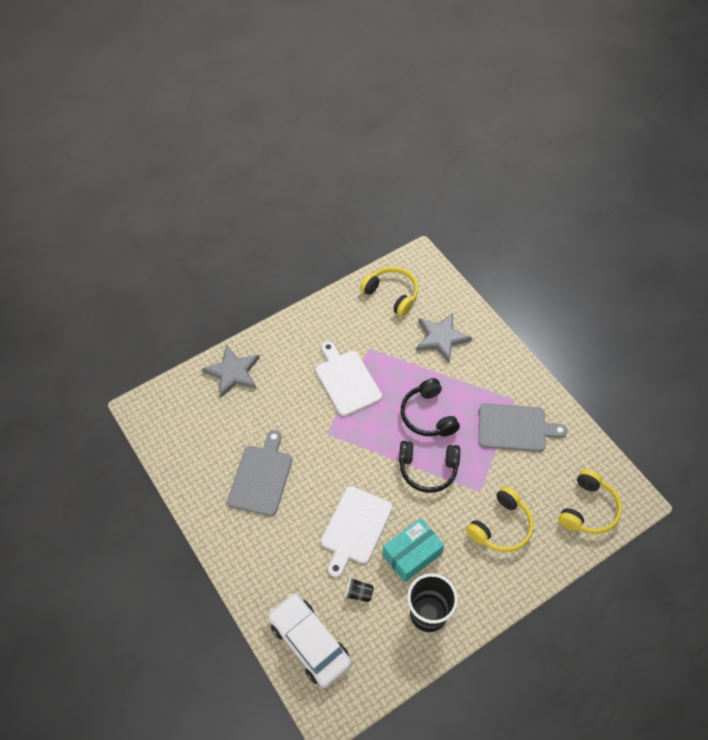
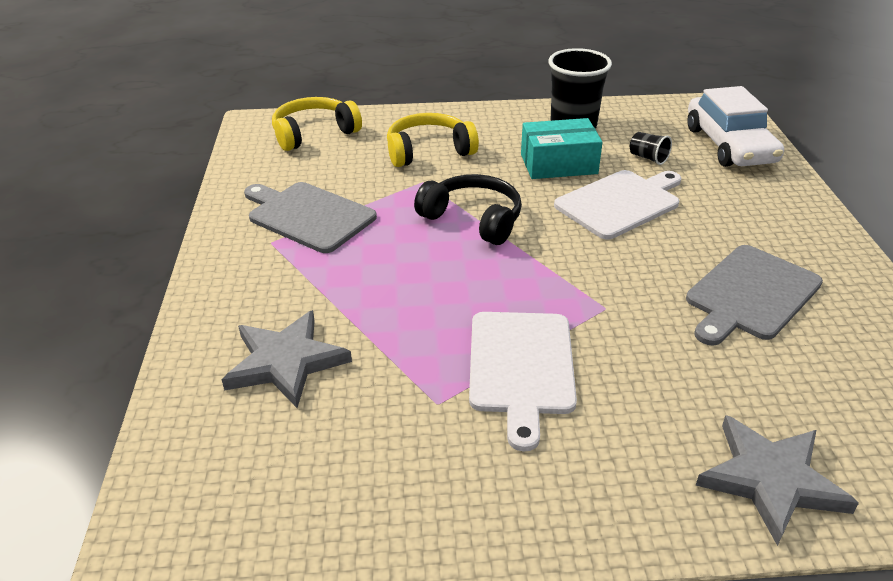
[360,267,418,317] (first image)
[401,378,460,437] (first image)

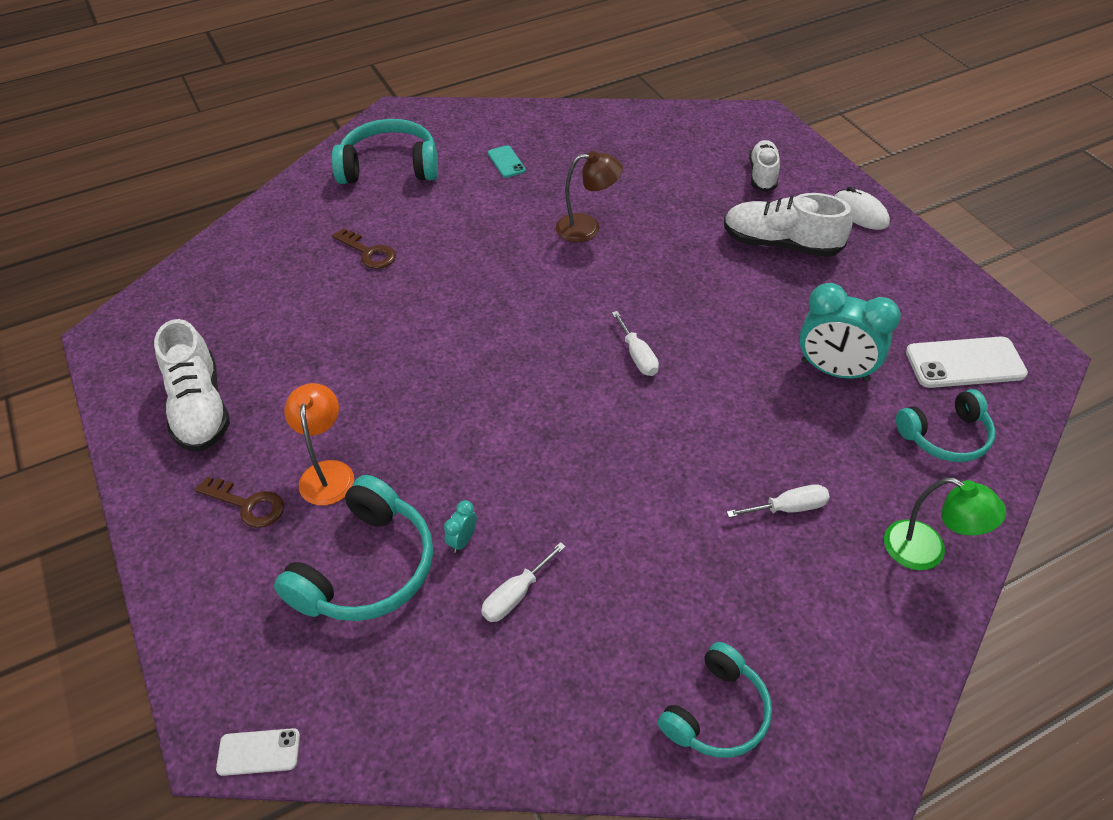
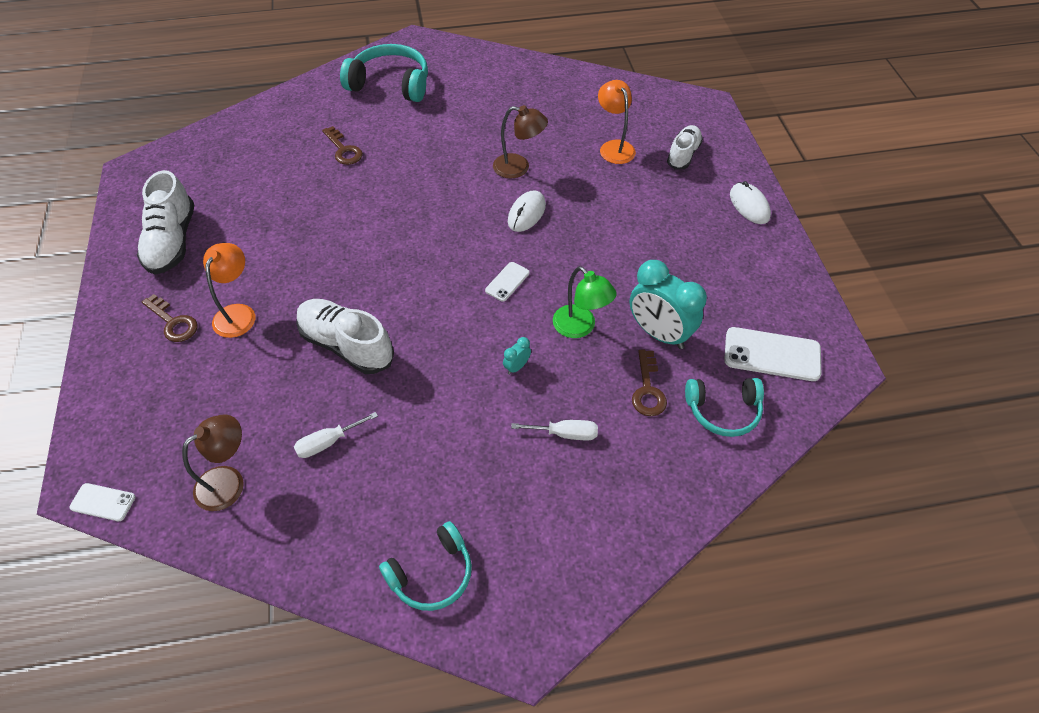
[274,475,433,621] (first image)
[488,145,526,178] (first image)
[182,414,244,511]
[508,190,546,232]
[598,80,636,164]
[632,350,667,416]
[503,337,531,375]
[296,299,394,374]
[553,266,617,338]
[485,262,530,302]

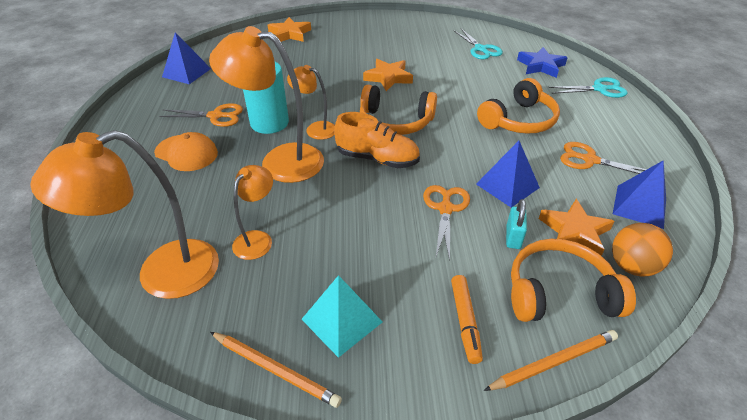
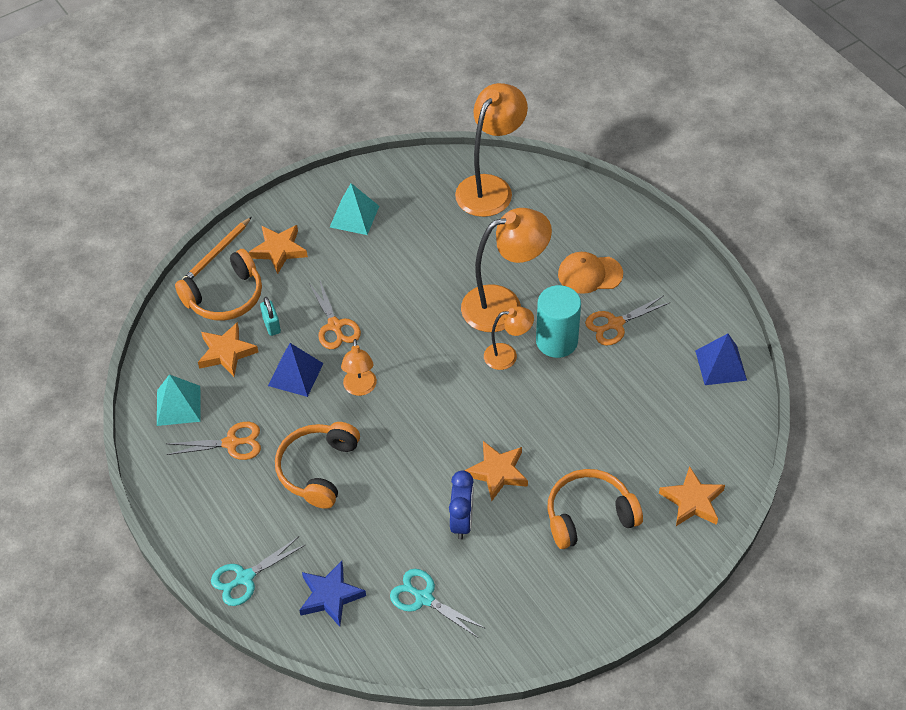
[210,332,342,408] (first image)
[334,112,420,168] (first image)
[612,223,673,276] (first image)
[449,470,474,540]
[341,339,377,396]
[548,469,643,549]
[249,225,308,274]
[157,374,201,426]

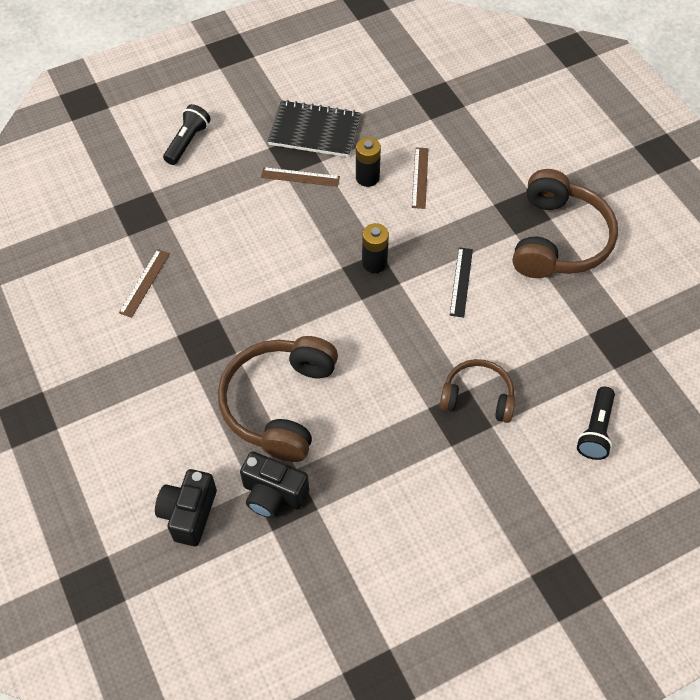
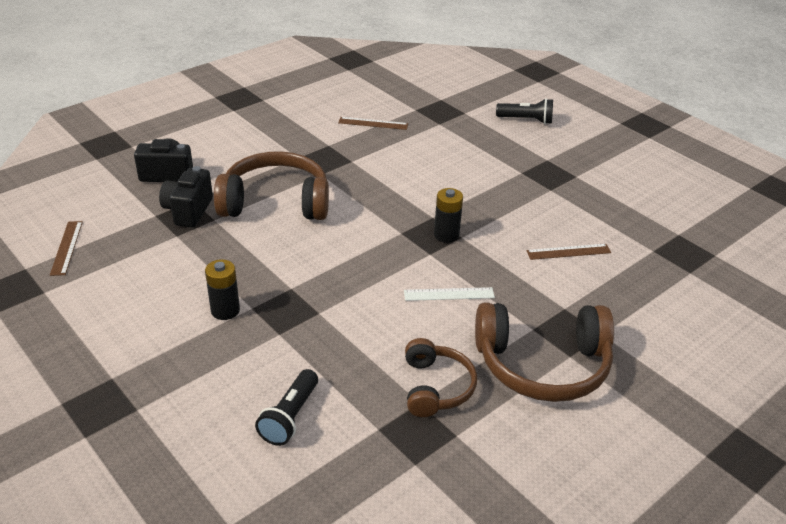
[268,100,361,157] (first image)
[50,221,83,276]
[205,259,240,320]
[405,338,477,417]
[404,287,495,301]
[255,369,318,446]

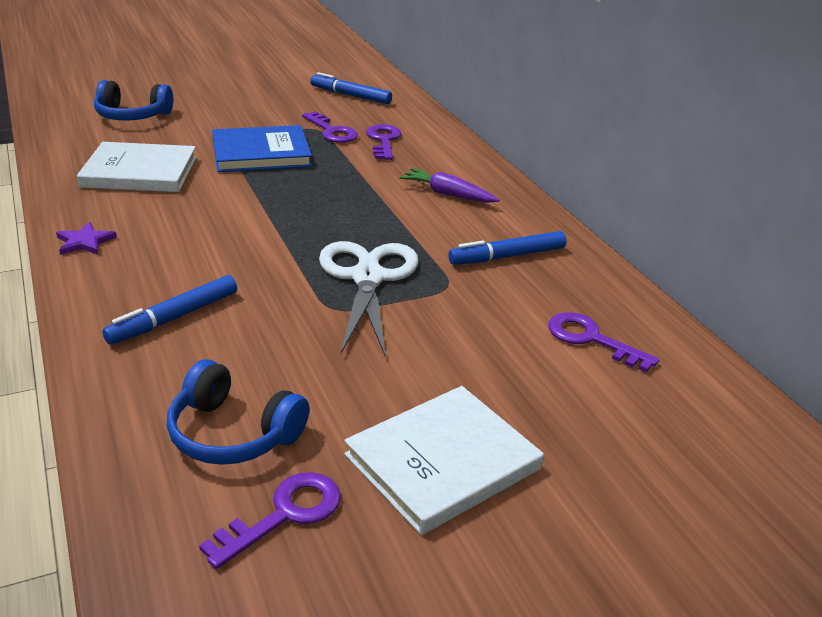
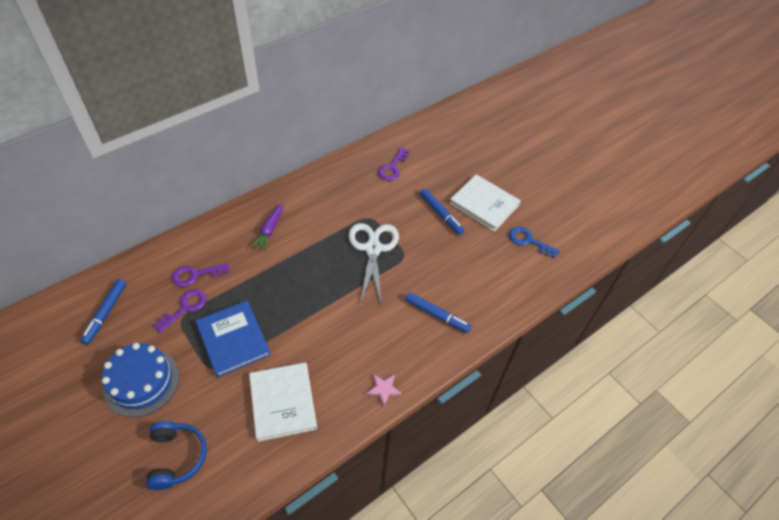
[167,359,309,465] (first image)
[102,343,179,417]
[420,189,464,235]
[366,374,402,406]
[509,227,560,258]
[348,223,399,304]

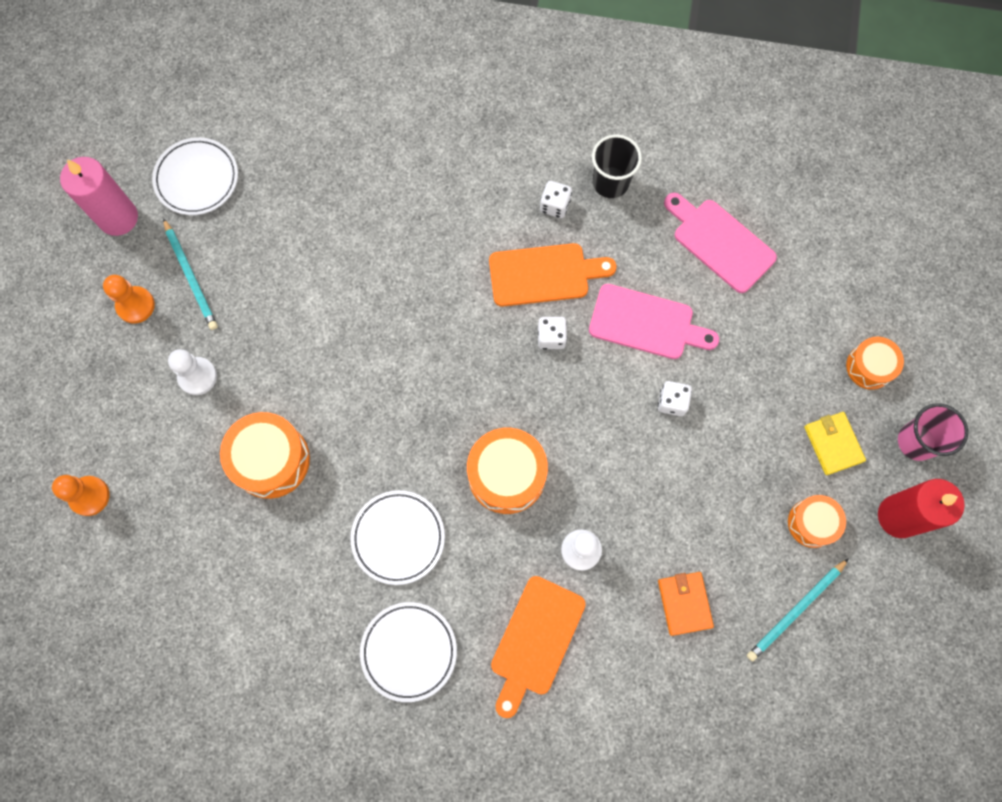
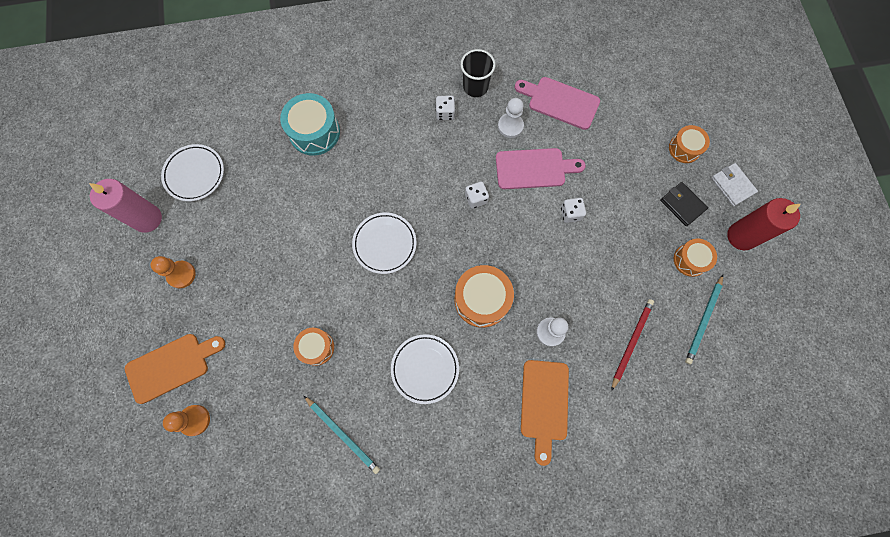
[280,93,340,155]
[304,396,380,474]
[498,98,524,138]
[352,212,417,274]
[125,334,225,404]
[611,299,654,391]
[711,163,758,206]
[660,182,708,226]
[293,328,334,366]

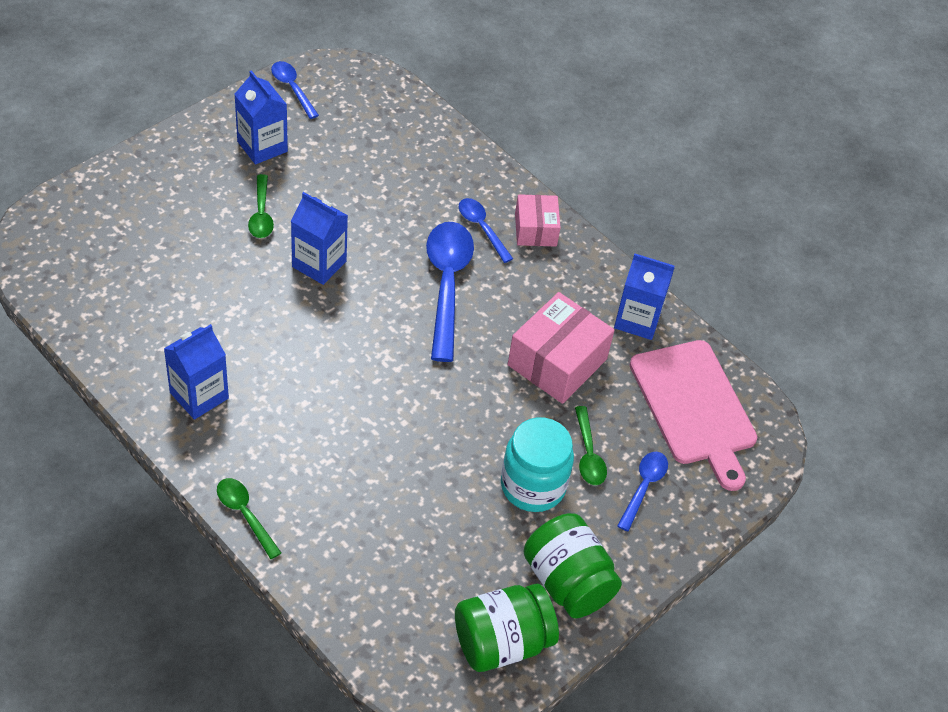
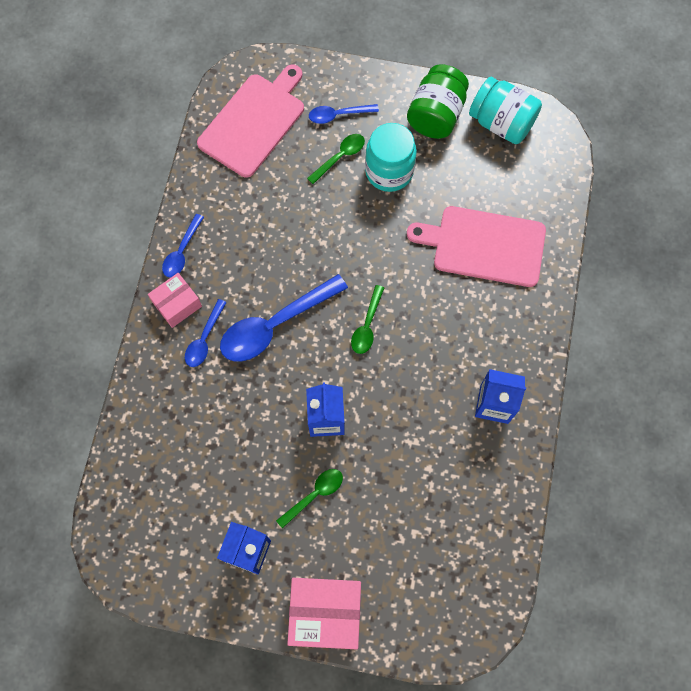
[614,254,674,340] (first image)
[407,206,546,287]
[351,285,384,354]
[162,214,204,278]
[287,578,361,649]
[469,77,542,144]

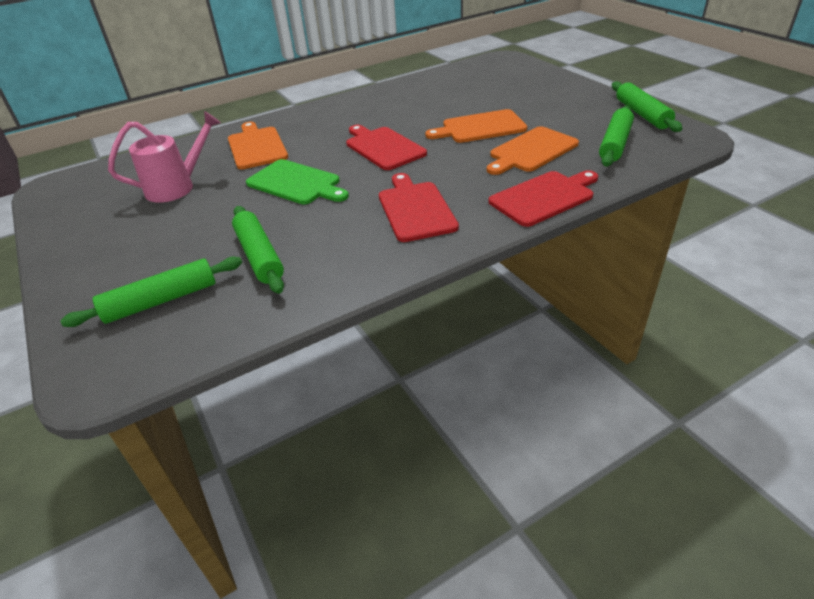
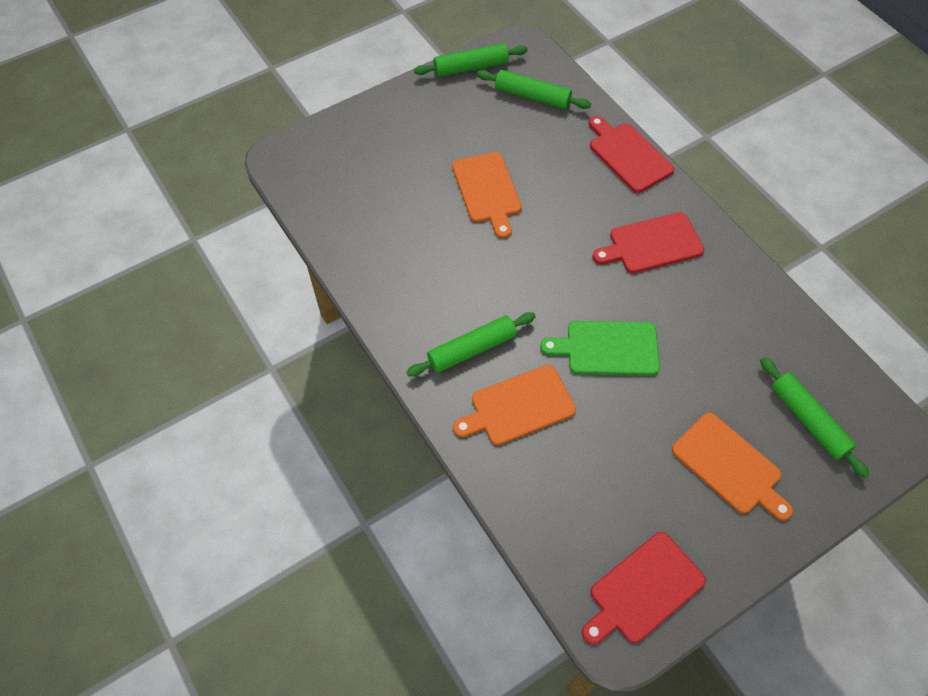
[108,111,221,203] (first image)
[406,312,536,377]
[582,532,706,644]
[672,412,793,521]
[540,321,660,376]

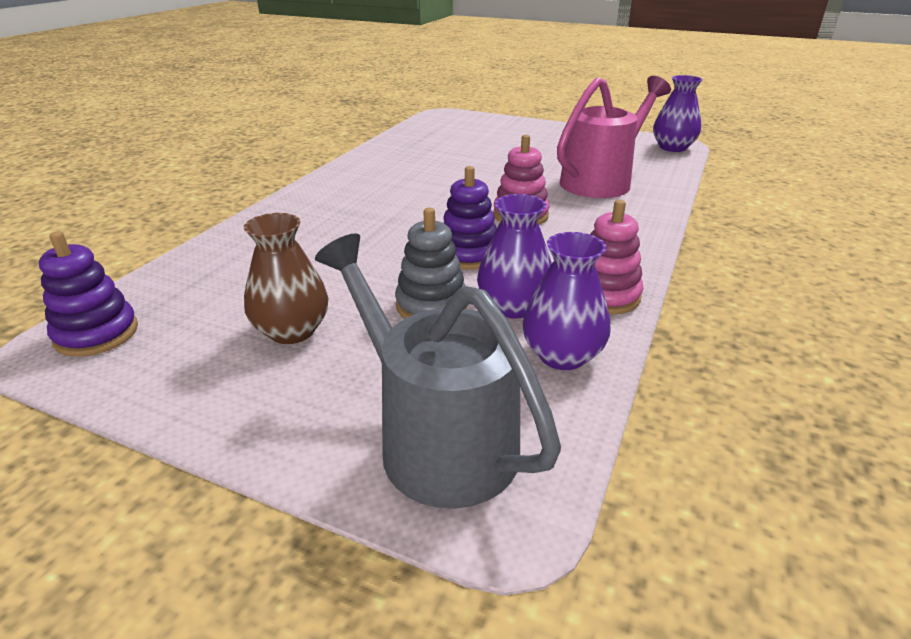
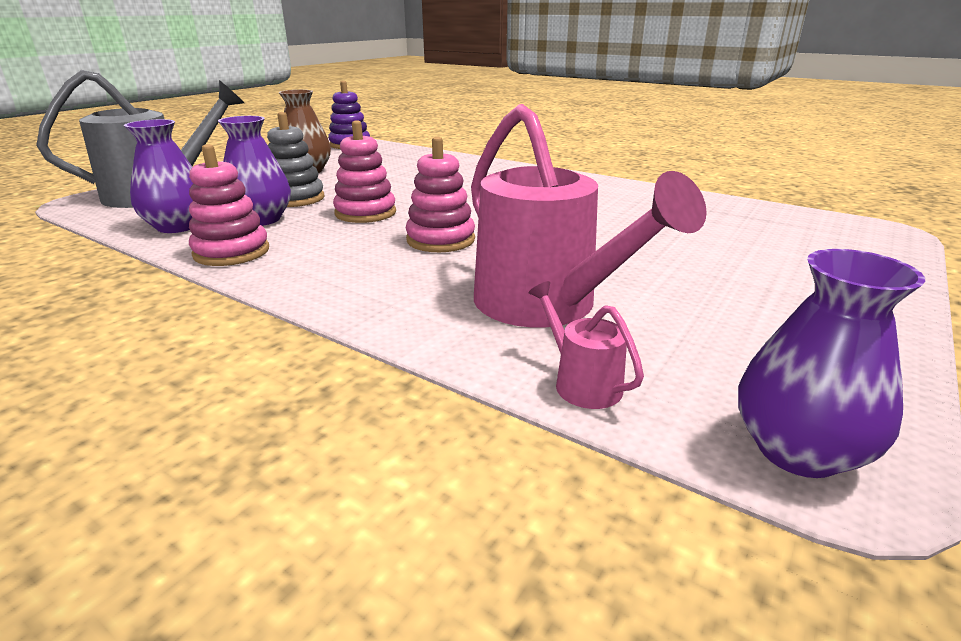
[529,281,644,409]
[333,120,396,223]

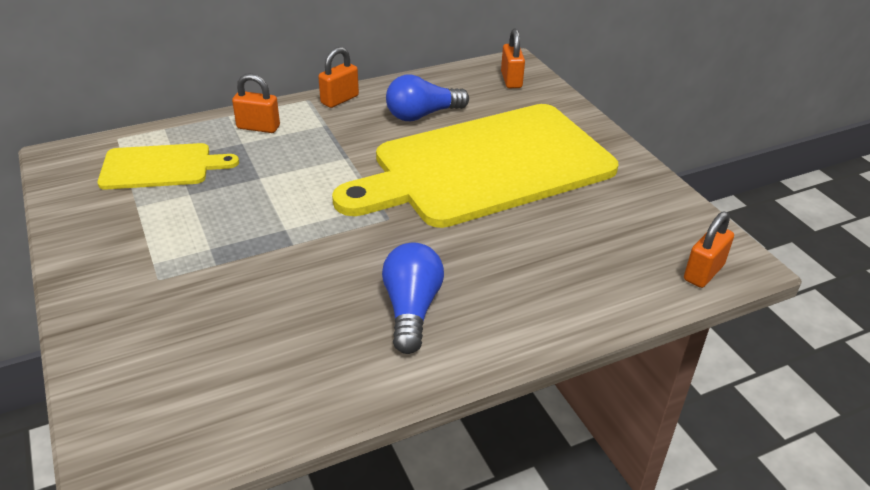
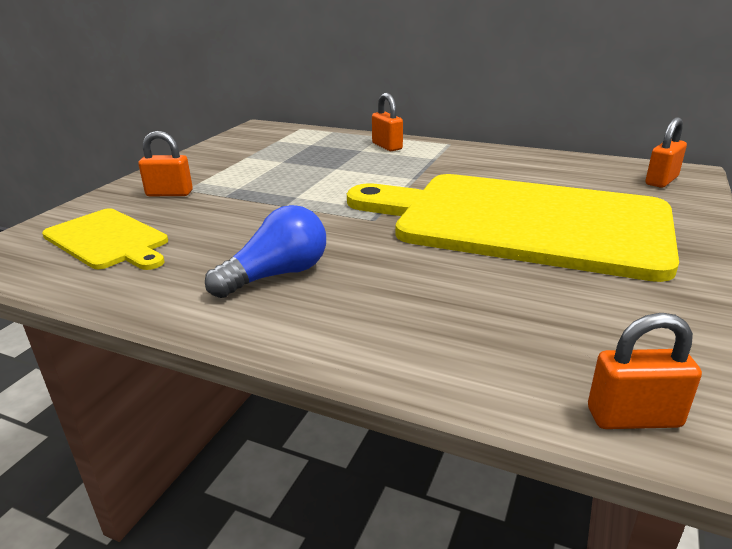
[386,74,469,121] (first image)
[42,208,168,270]
[138,131,193,196]

